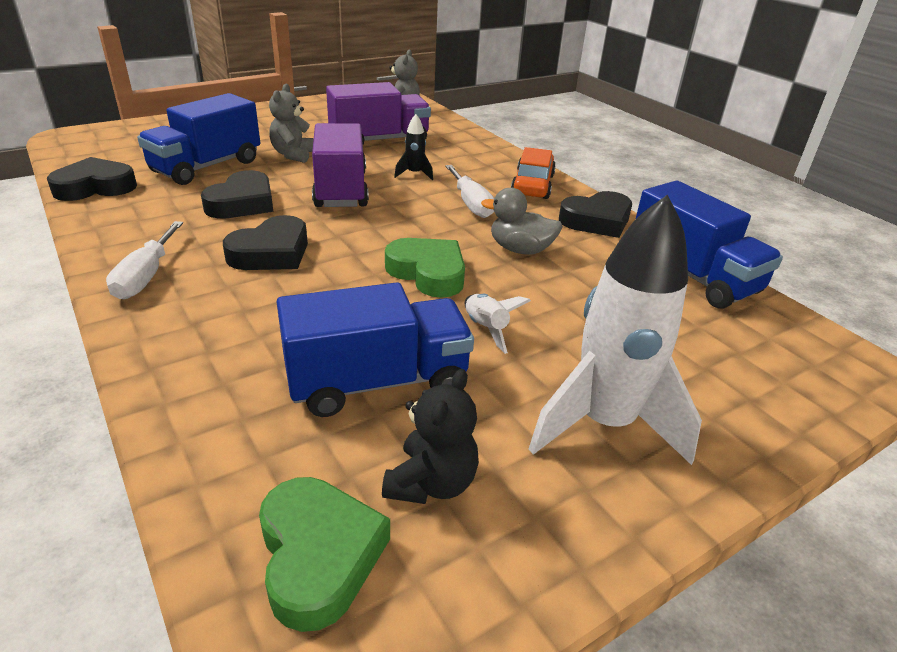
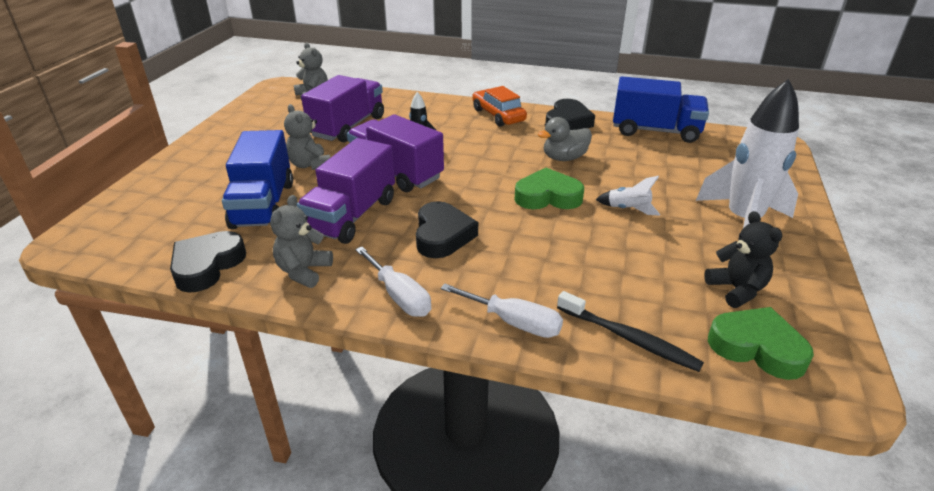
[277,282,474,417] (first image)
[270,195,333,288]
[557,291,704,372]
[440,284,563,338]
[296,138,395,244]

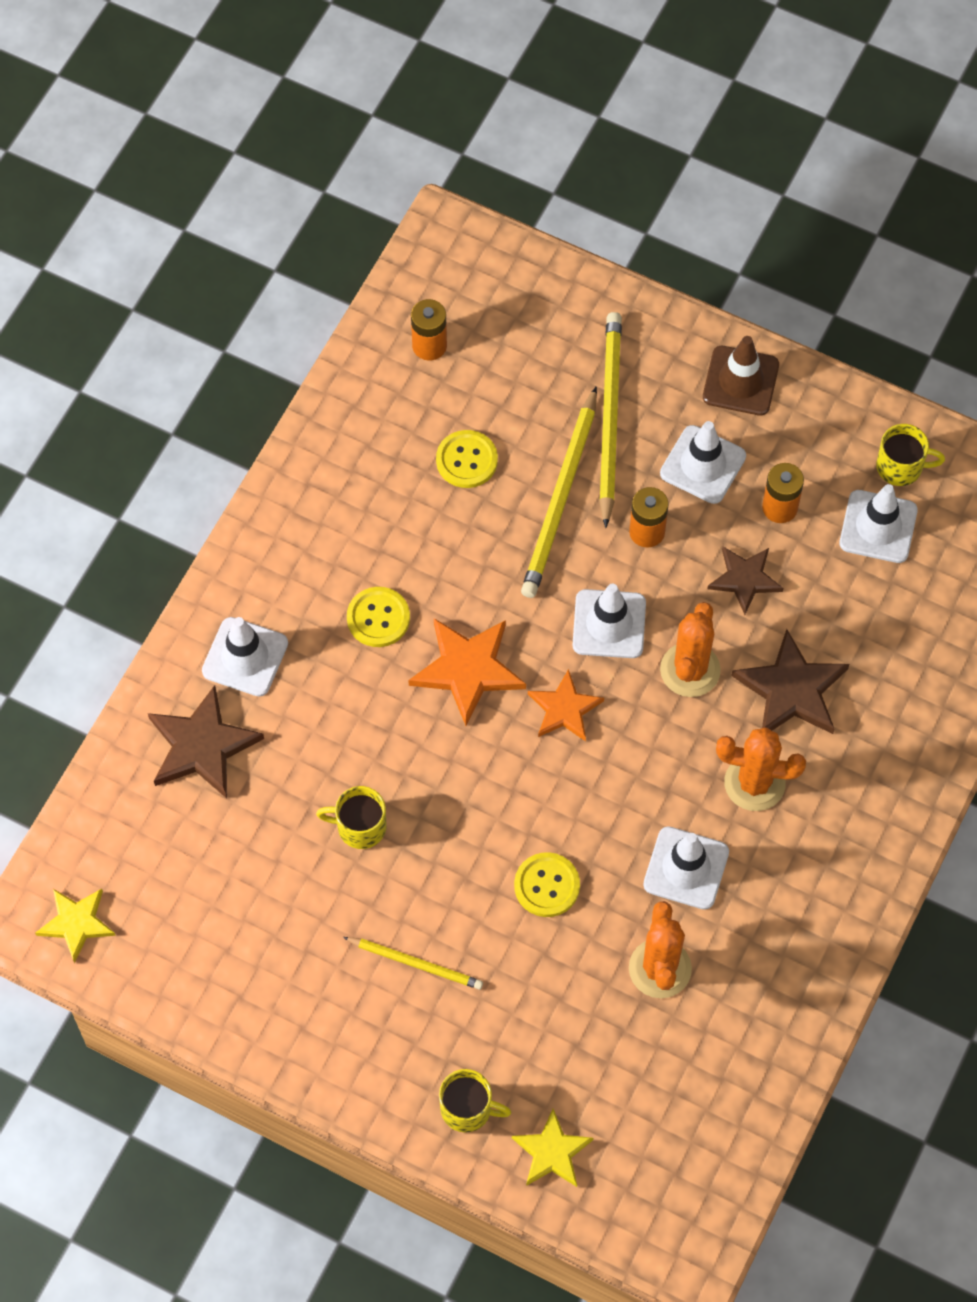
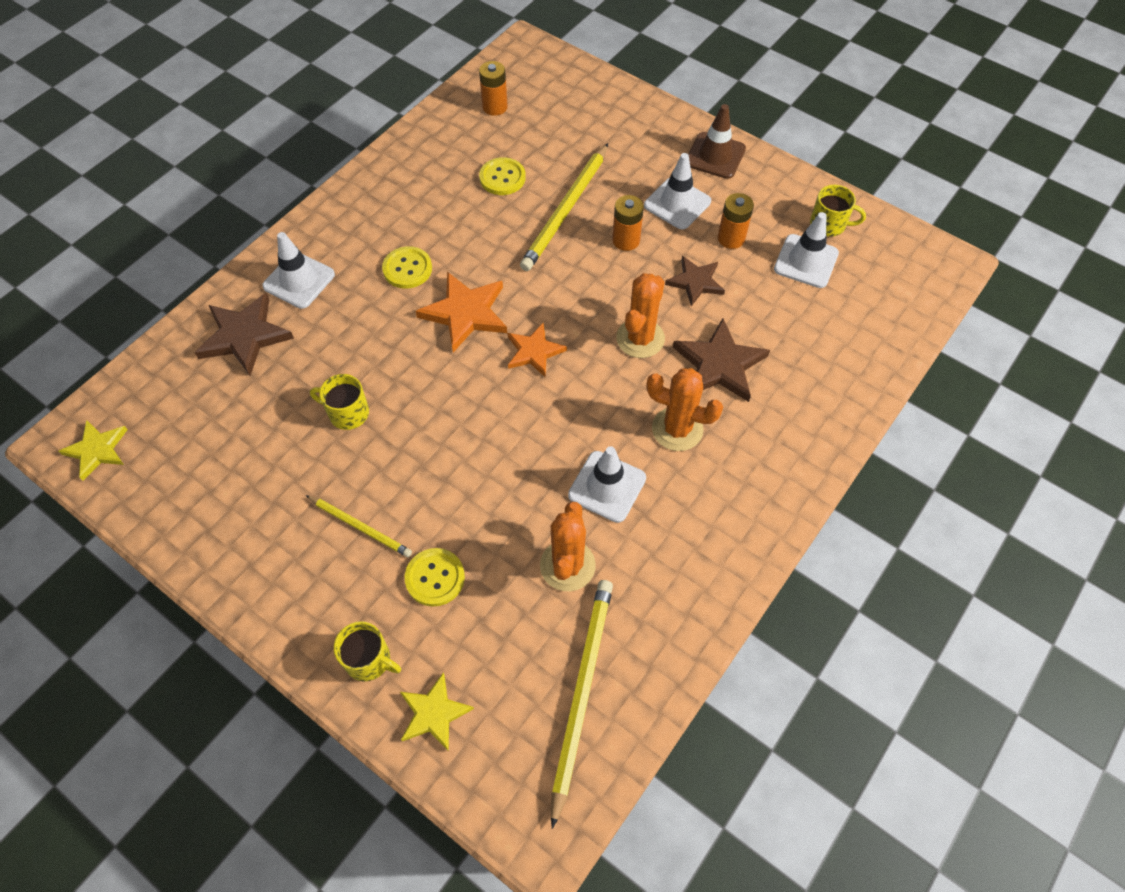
[573,584,646,658] (first image)
[405,548,465,607]
[551,580,613,829]

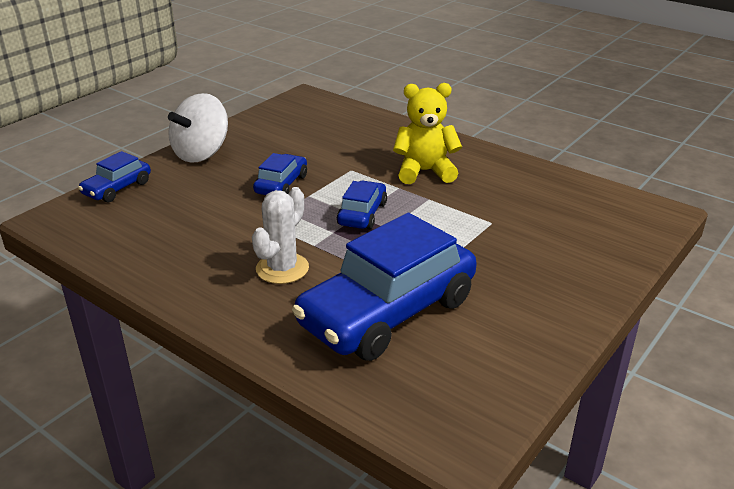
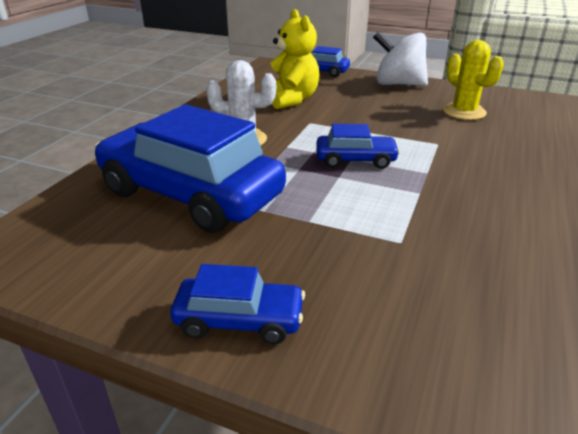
[443,40,504,120]
[170,264,305,344]
[270,9,319,109]

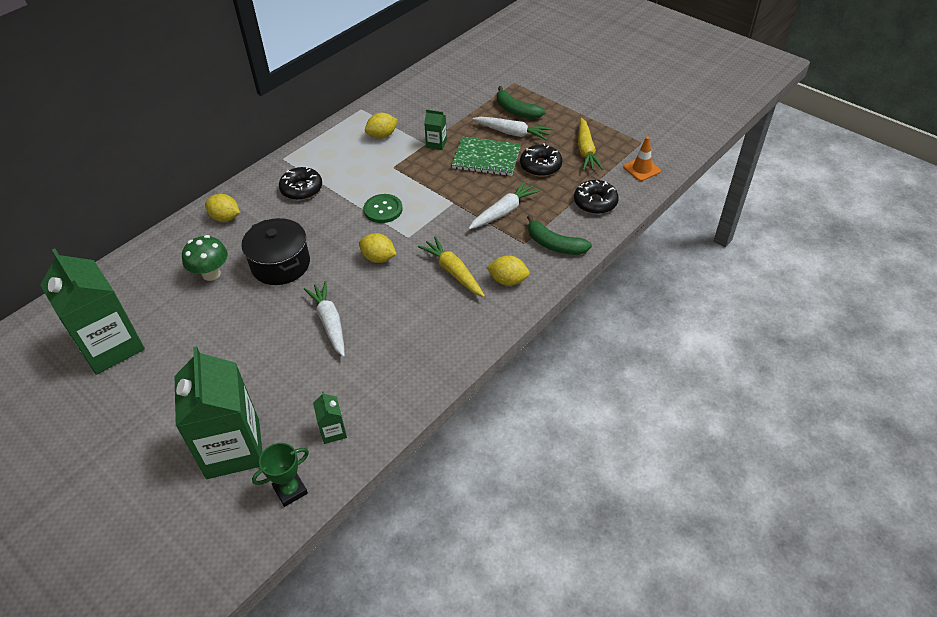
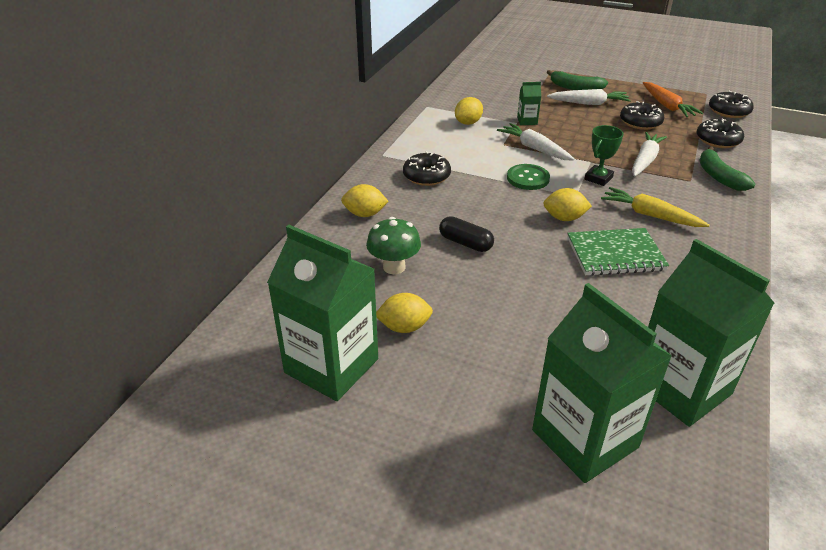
[585,125,624,186]
[497,123,575,161]
[567,228,669,276]
[376,293,433,333]
[439,216,494,252]
[709,91,754,118]
[643,82,703,117]
[699,146,756,191]
[648,239,775,427]

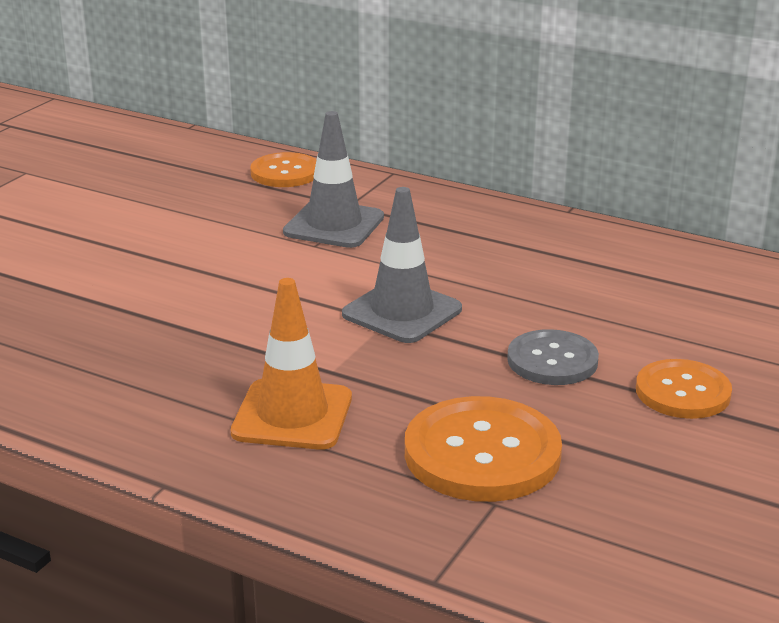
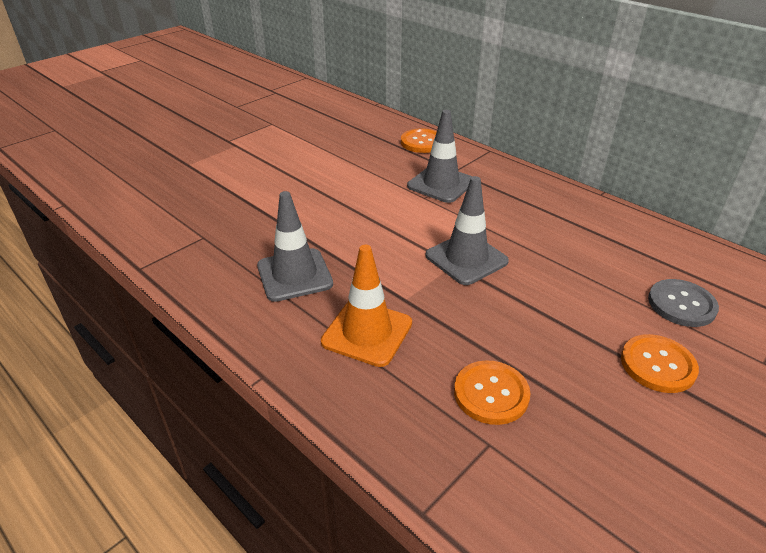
[257,191,333,302]
[648,279,719,327]
[454,360,531,425]

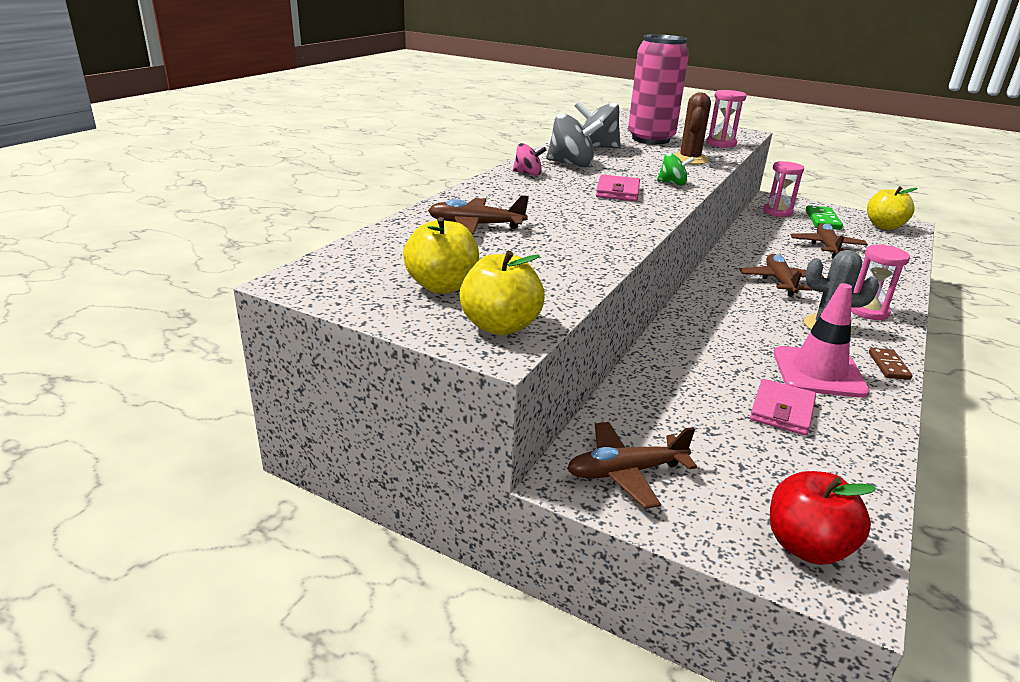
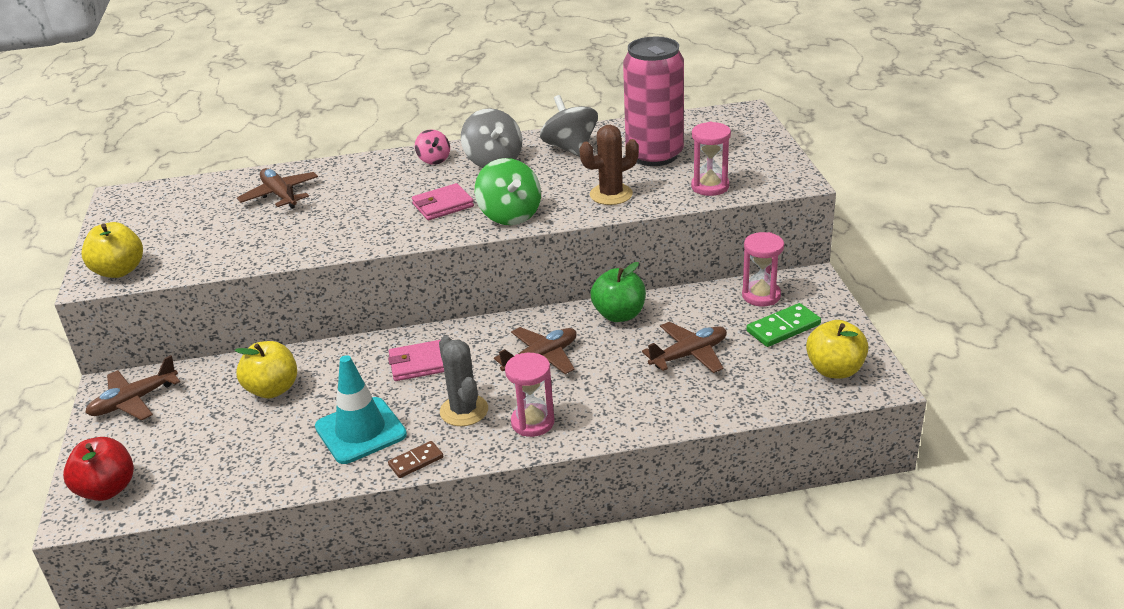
[591,262,646,322]
[235,341,297,398]
[388,340,444,381]
[315,355,407,464]
[85,355,180,420]
[475,158,541,225]

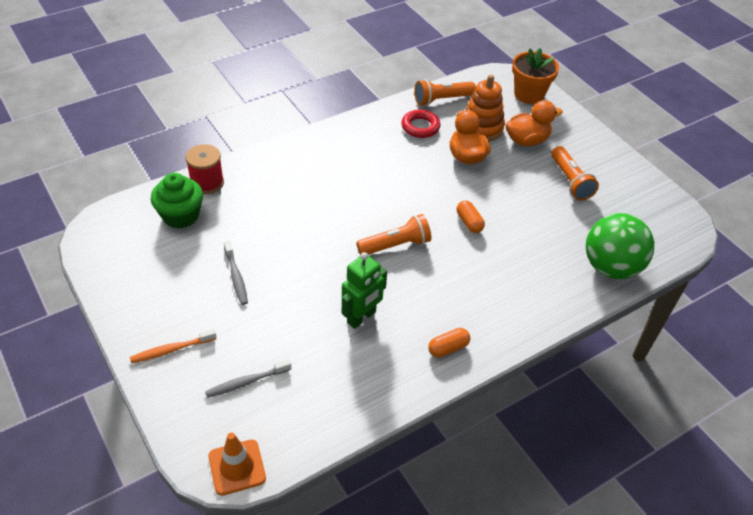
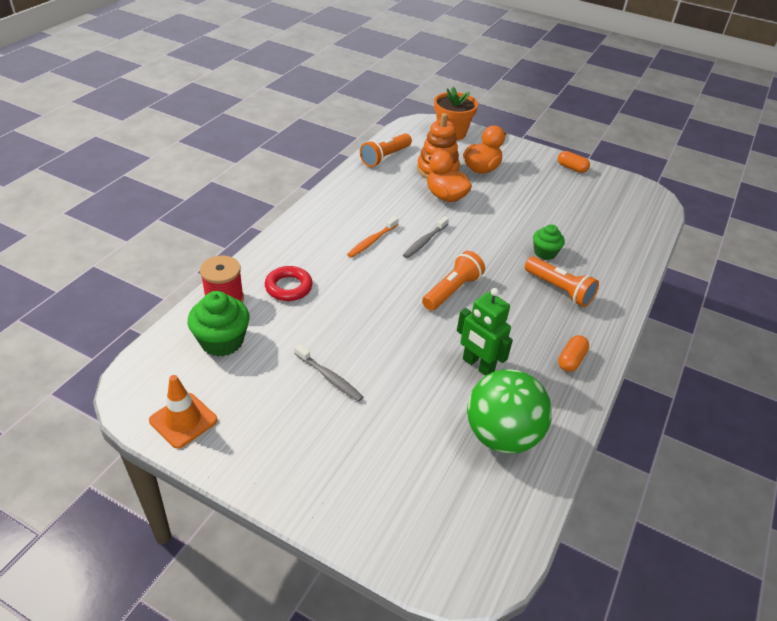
[533,224,565,260]
[347,216,398,258]
[403,216,449,258]
[149,375,217,449]
[265,266,313,301]
[558,151,590,173]
[525,256,599,307]
[467,369,552,454]
[457,288,513,376]

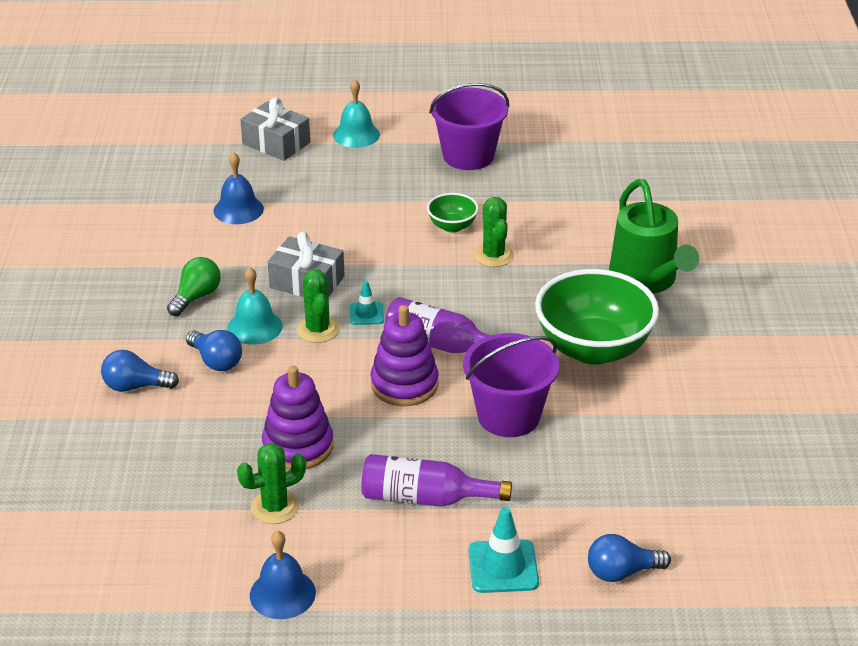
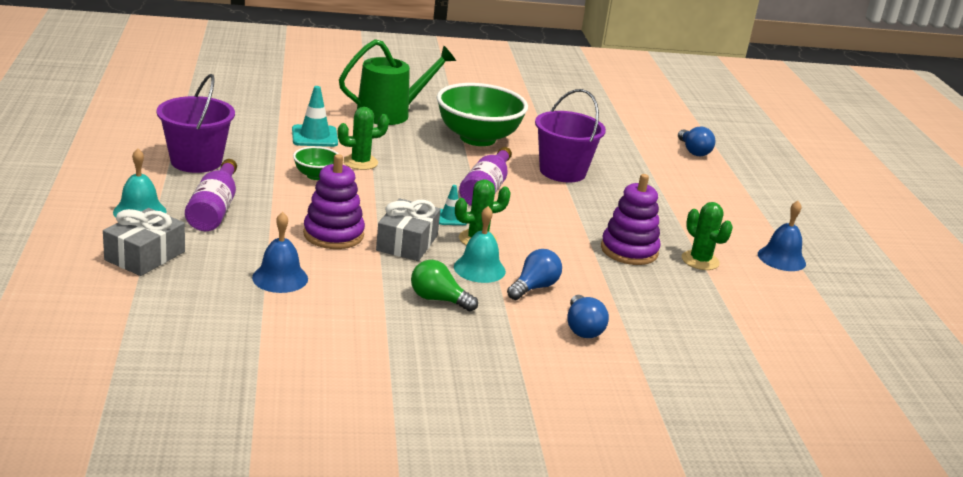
[185,159,237,231]
[303,154,365,249]
[292,86,338,147]

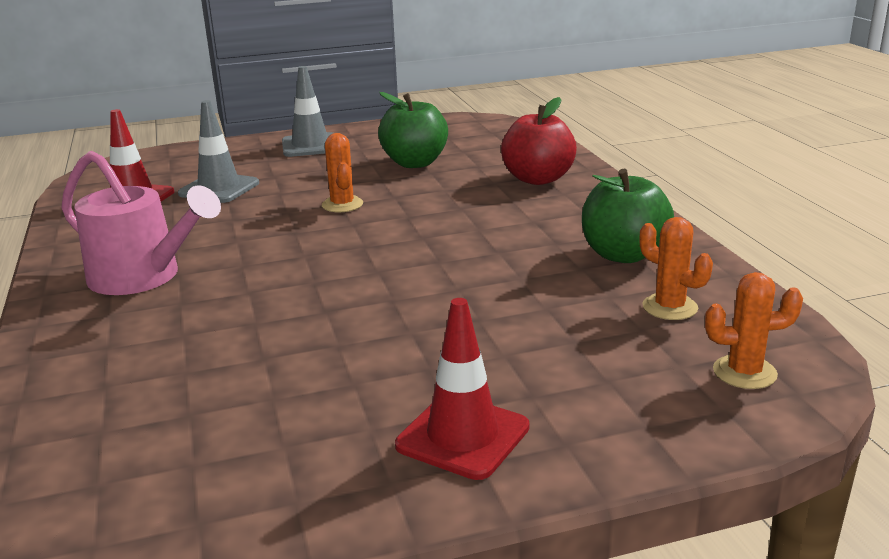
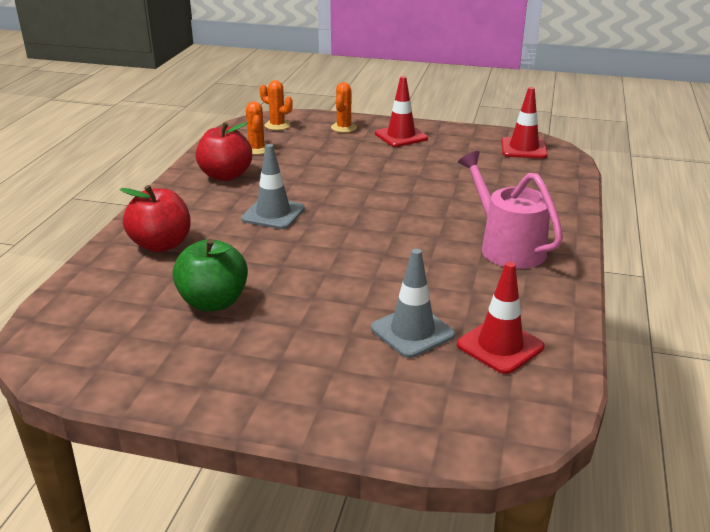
[502,87,548,159]
[241,144,305,229]
[331,82,357,133]
[196,122,252,181]

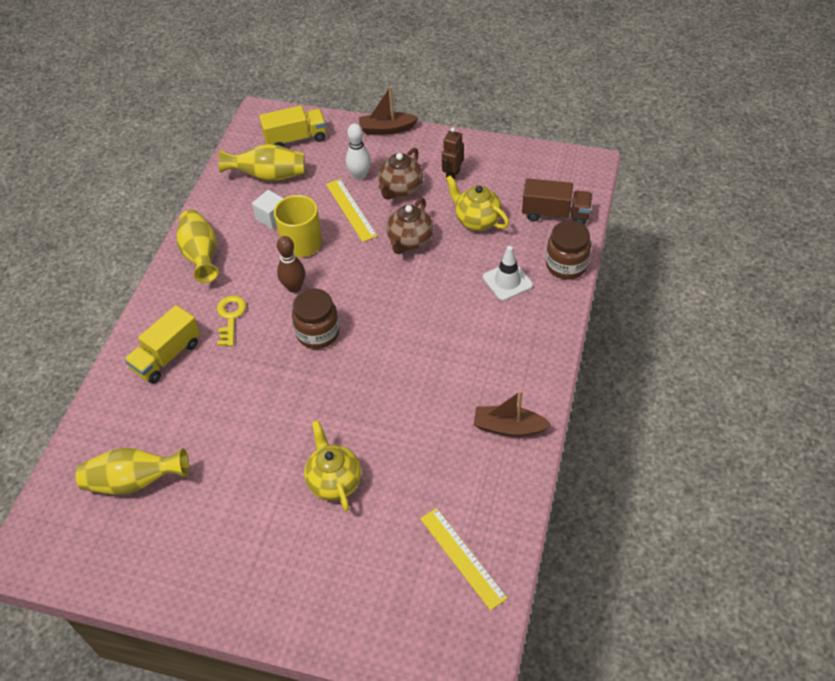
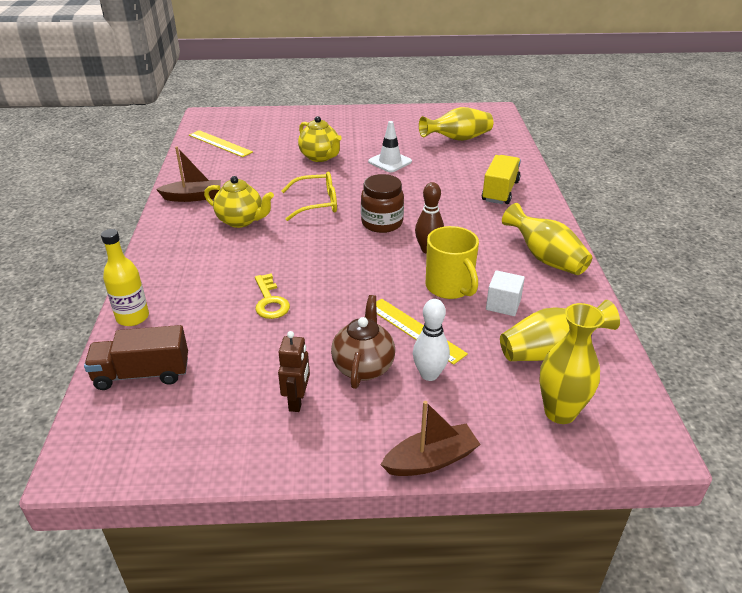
[386,197,434,254] (first image)
[281,172,337,221]
[255,274,290,319]
[204,176,274,228]
[368,121,412,172]
[539,303,605,424]
[101,229,149,326]

